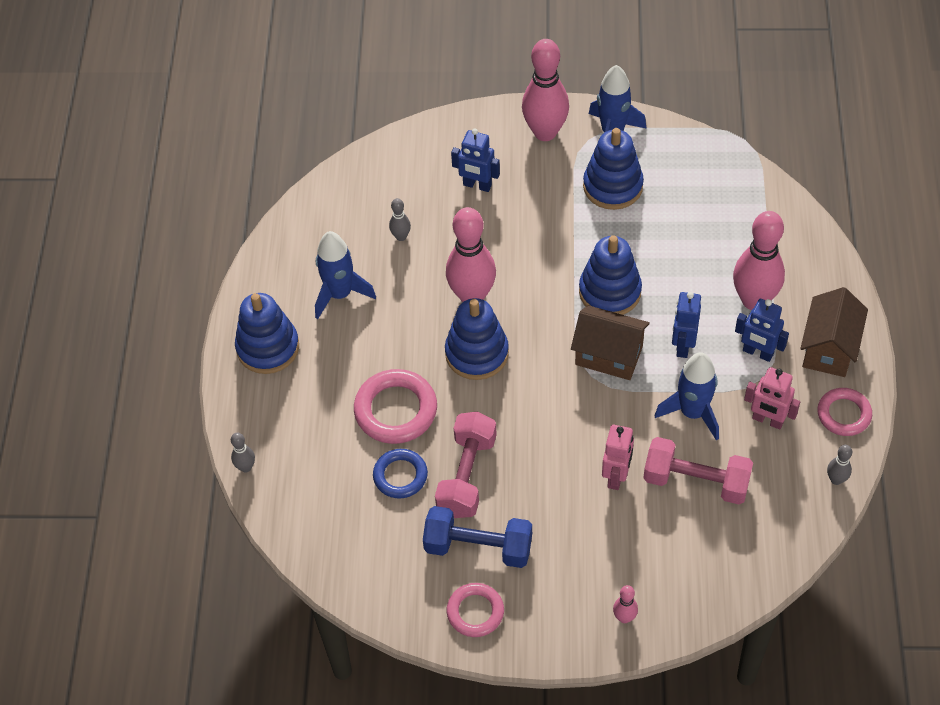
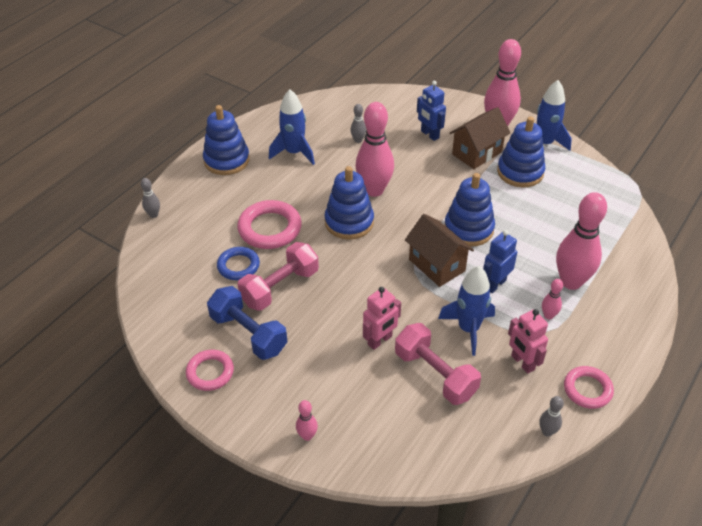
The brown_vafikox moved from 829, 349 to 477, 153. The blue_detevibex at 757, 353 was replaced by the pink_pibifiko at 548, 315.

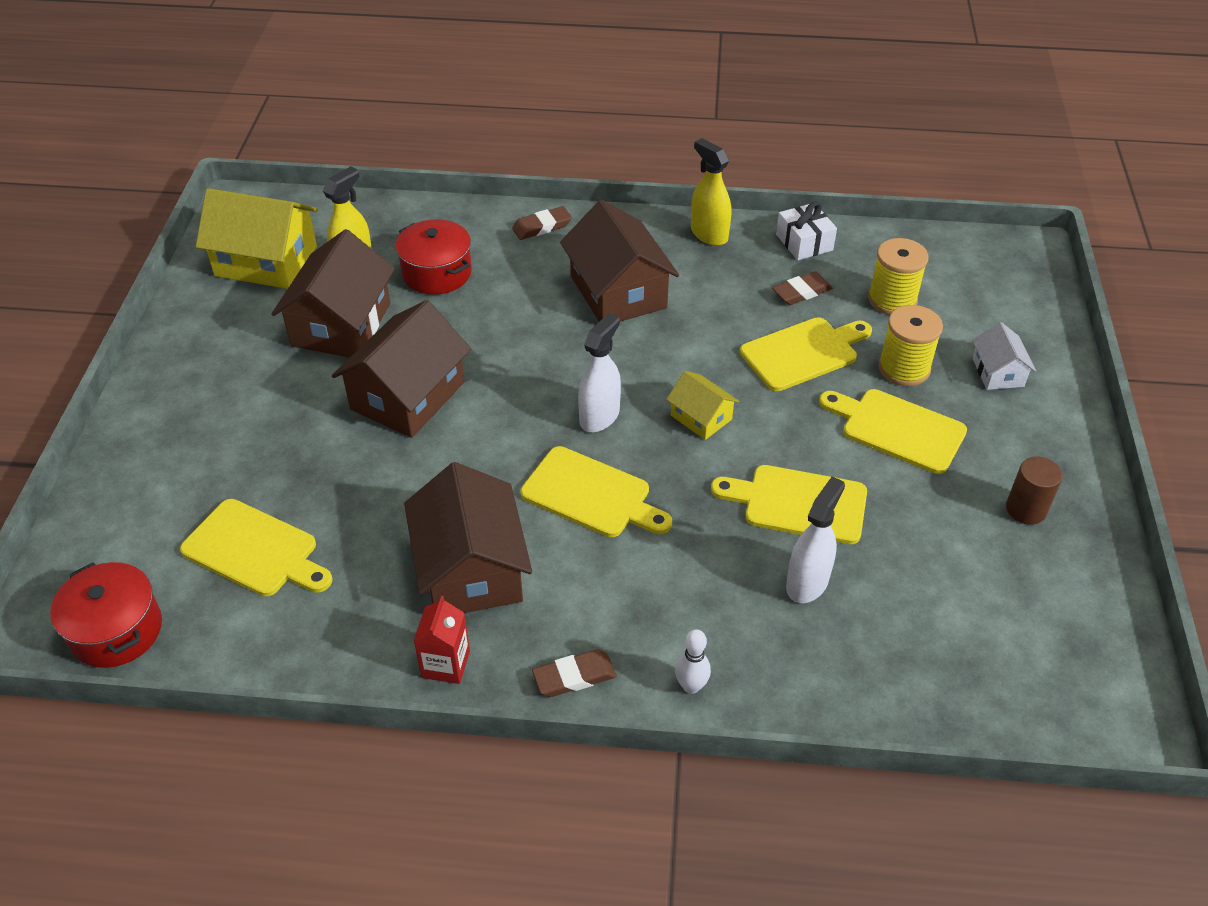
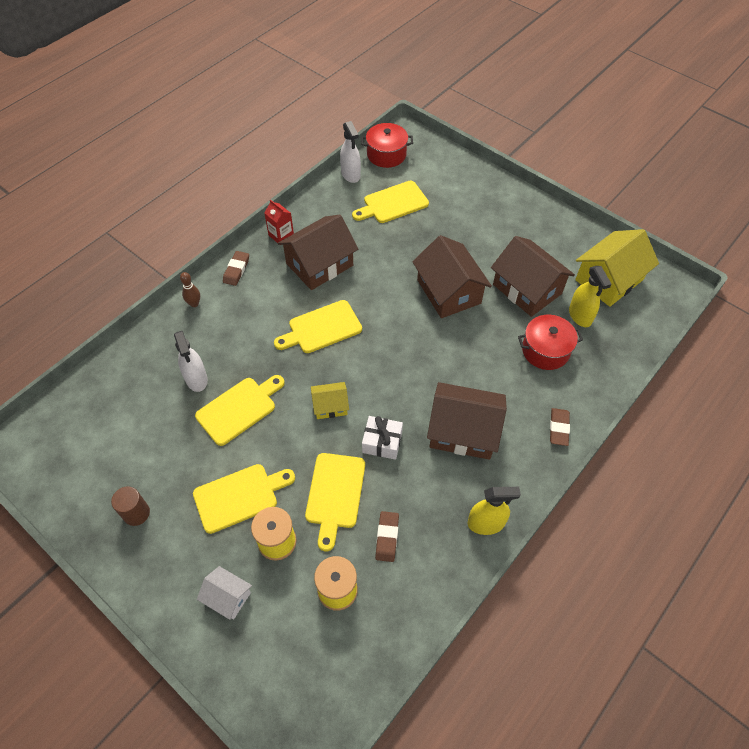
The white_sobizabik moved from 599, 416 to 350, 174. The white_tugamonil moved from 804, 242 to 382, 442. The white_pibifiko at 691, 686 became the brown_pibifiko at 194, 304. The brown_vafikox at 471, 569 turned 60 degrees counterclockwise.

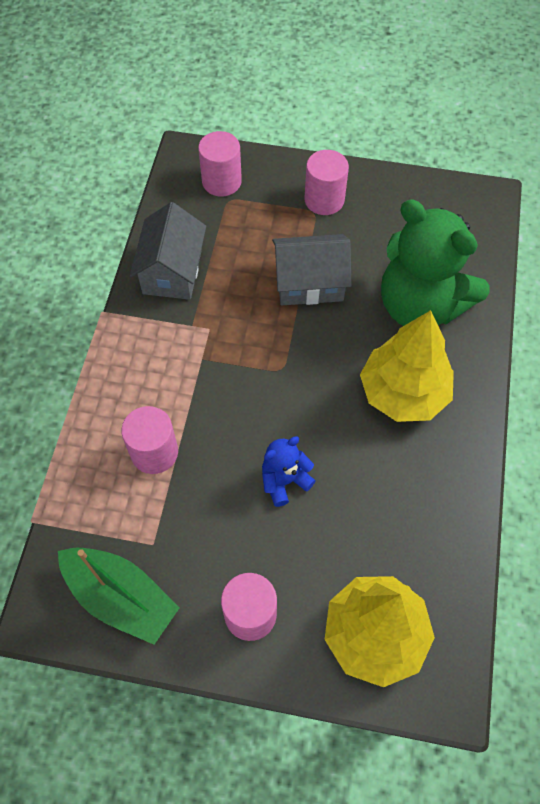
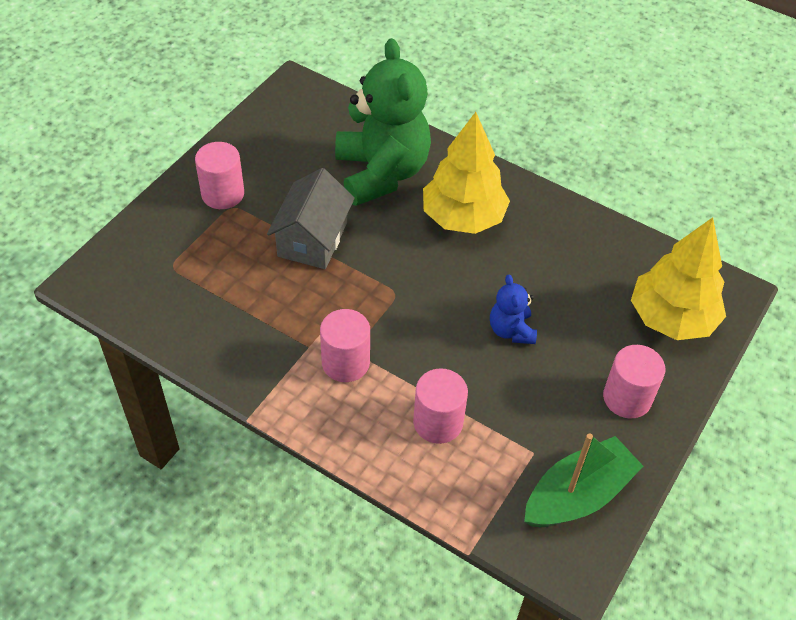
The grey_vafikox at 172, 271 disappeared. The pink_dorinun moved from 221, 181 to 345, 362. The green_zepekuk at 420, 305 turned 75 degrees counterclockwise.

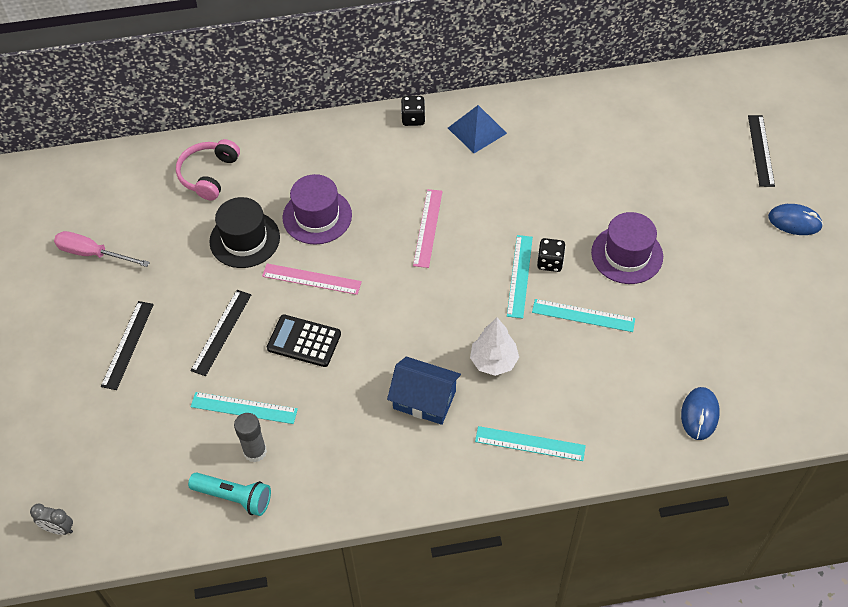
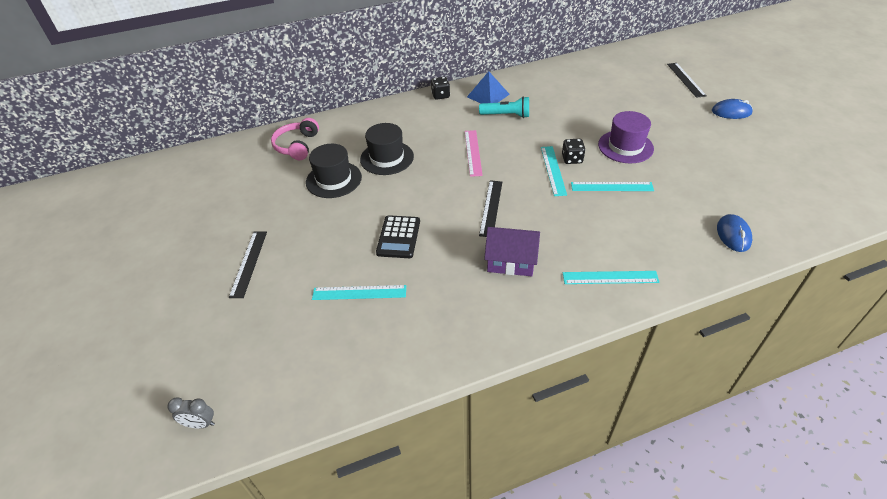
The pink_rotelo at 93, 254 disappeared. The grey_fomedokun at 255, 451 disappeared. The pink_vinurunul at 311, 279 disappeared. The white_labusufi at 494, 361 disappeared. The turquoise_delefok moved from 234, 497 to 506, 115. The black_vinurunul moved from 221, 332 to 491, 207. The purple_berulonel at 317, 216 became the black_berulonel at 387, 158. The blue_vafikox at 424, 400 became the purple_vafikox at 511, 261. The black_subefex at 304, 341 turned 90 degrees counterclockwise.

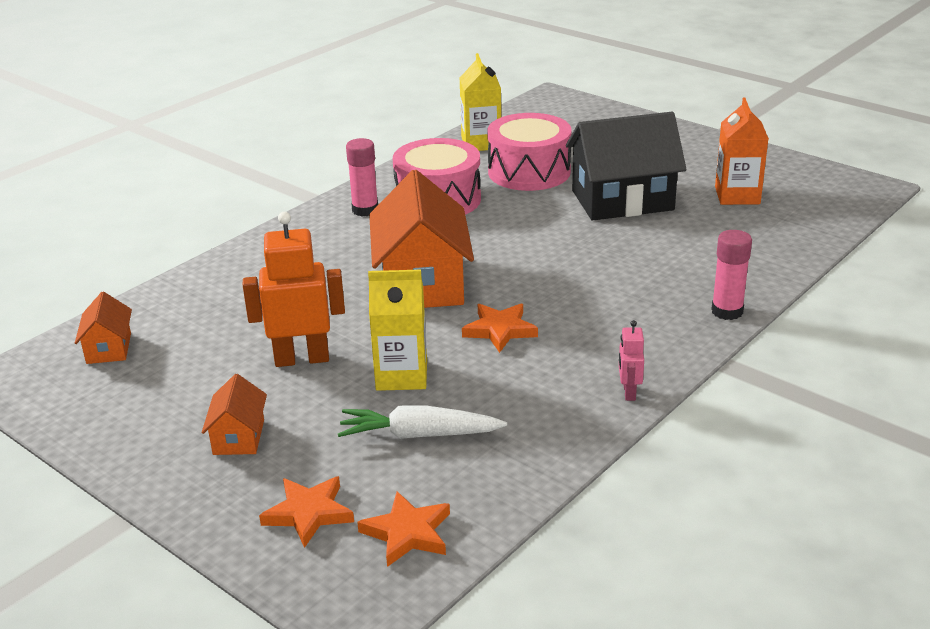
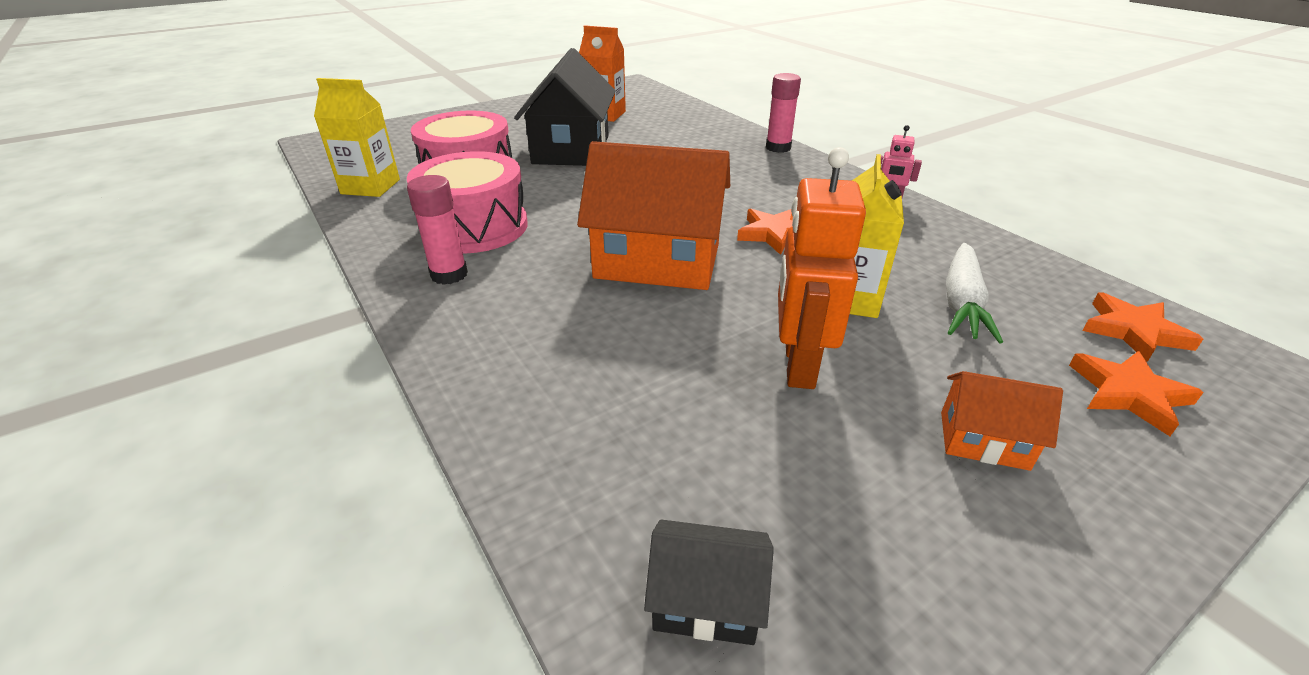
The orange_vafikox at 109, 348 became the black_vafikox at 706, 600.

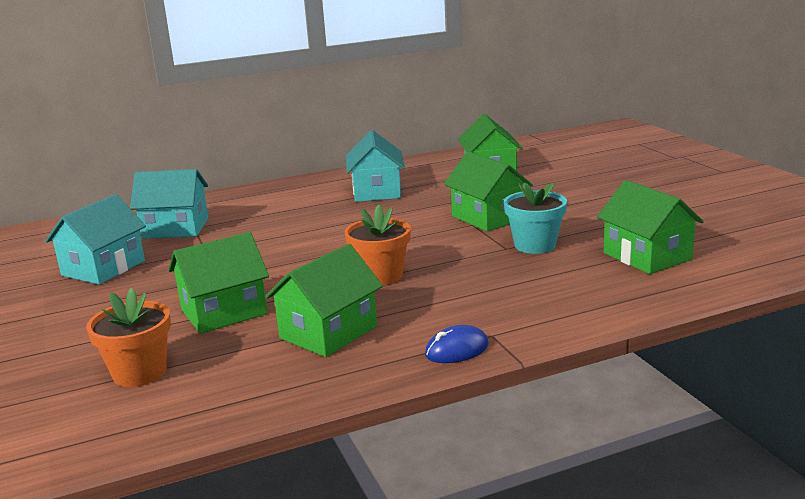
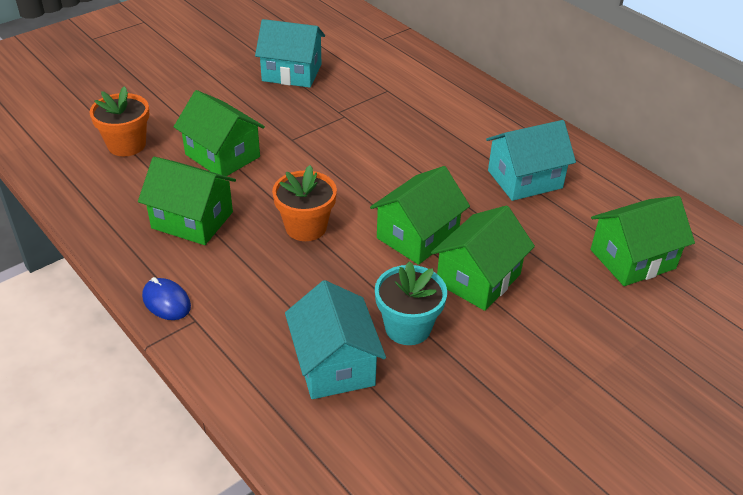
The turquoise_vafikox moved from 176, 228 to 334, 364. The green_vafikox moved from 647, 256 to 417, 236.

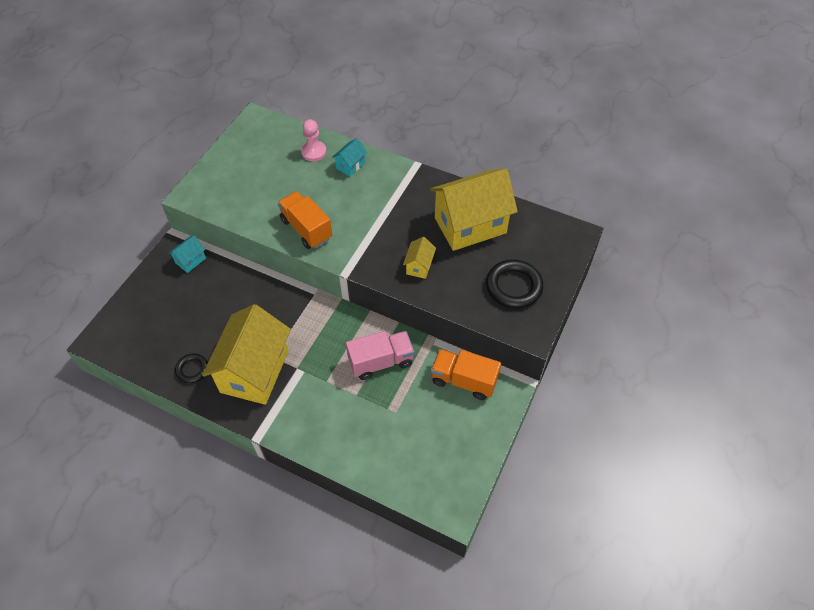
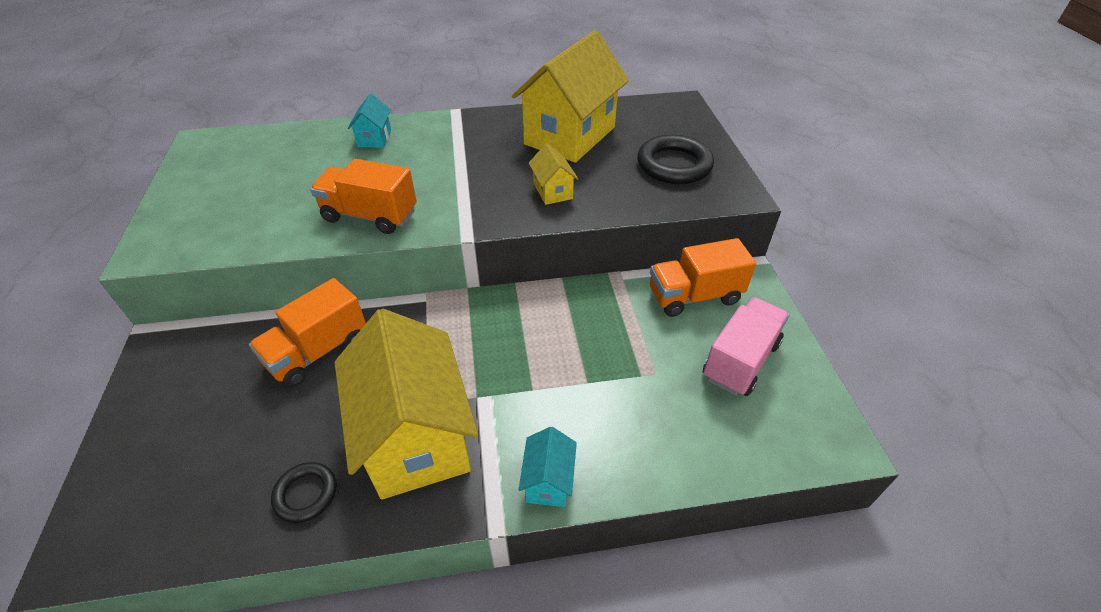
The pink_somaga at 314, 152 disappeared. The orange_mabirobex at 318, 351 appeared. The turquoise_vafikox moved from 190, 260 to 548, 481. The pink_mabirobex moved from 381, 361 to 740, 360.

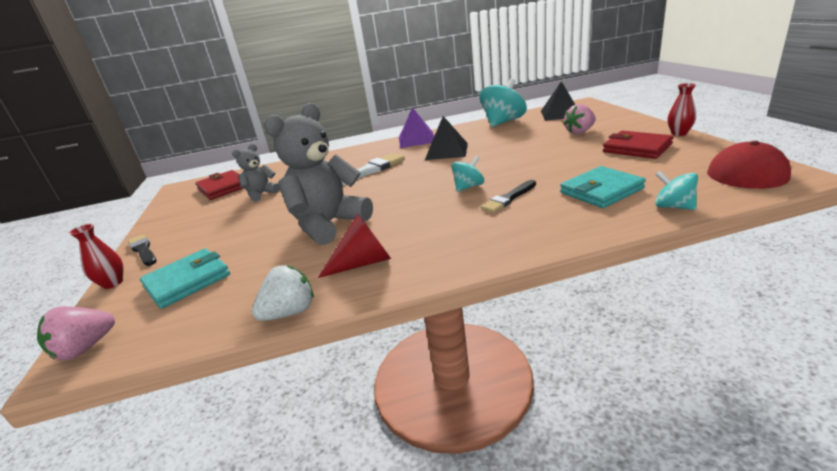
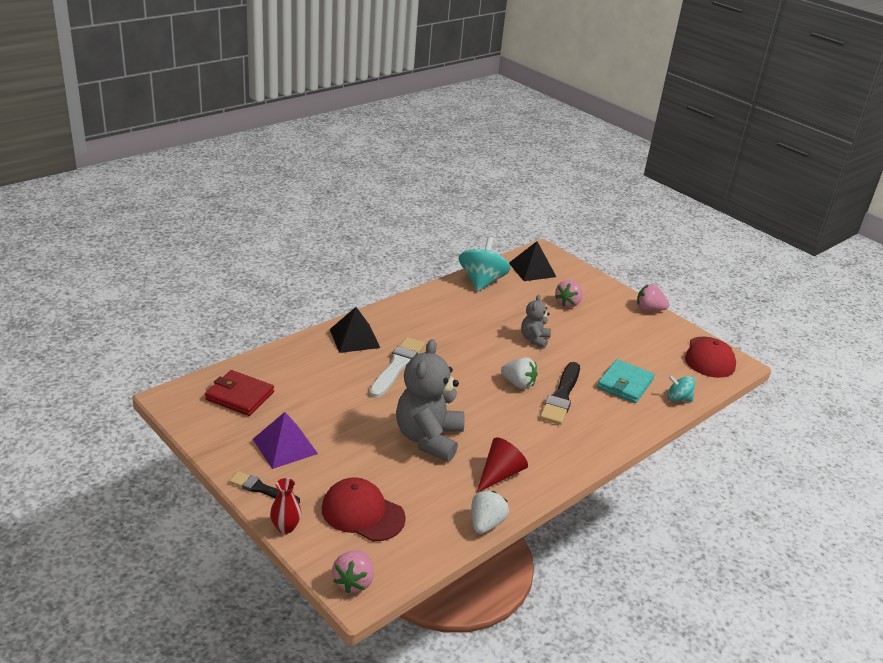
The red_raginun at 637, 148 disappeared. The grey_zepekuk moved from 261, 194 to 534, 339. The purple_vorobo moved from 417, 139 to 285, 446. The black_vorobo moved from 446, 151 to 354, 338. The turquoise_raginun at 187, 281 was replaced by the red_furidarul at 362, 513. The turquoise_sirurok at 468, 187 was replaced by the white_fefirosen at 518, 384. The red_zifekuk at 679, 133 was replaced by the pink_fefirosen at 649, 309. The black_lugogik at 509, 198 changed to 1.61 times the size.

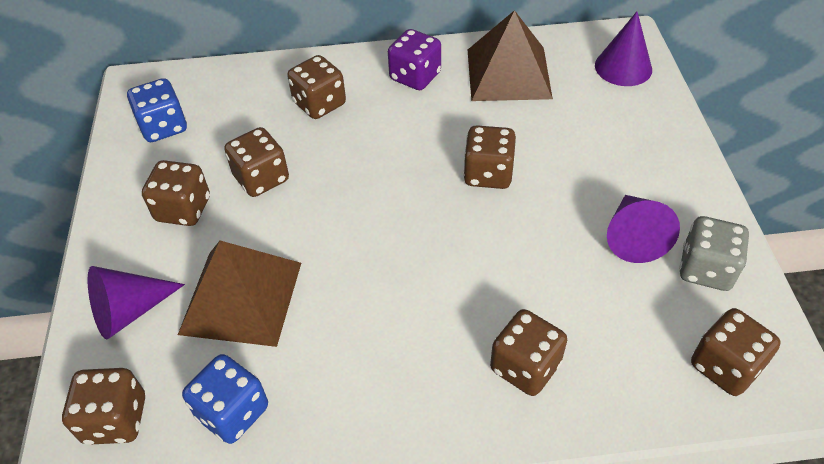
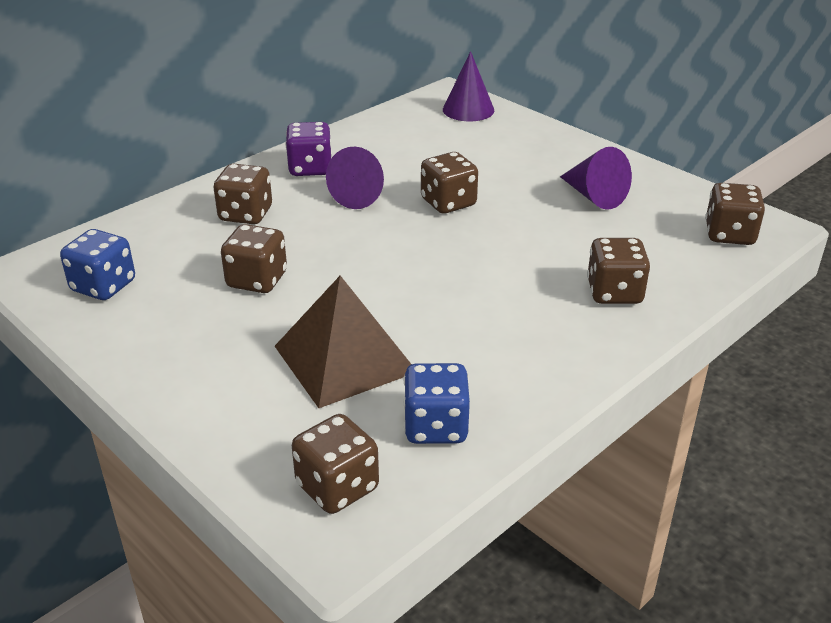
The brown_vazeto at 183, 209 disappeared. The brown_vorobo at 508, 73 disappeared. The grey_vazeto at 705, 269 disappeared. The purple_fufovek moved from 129, 311 to 361, 195.

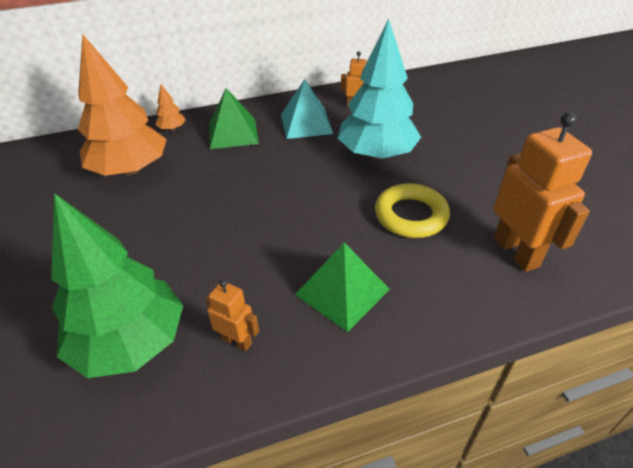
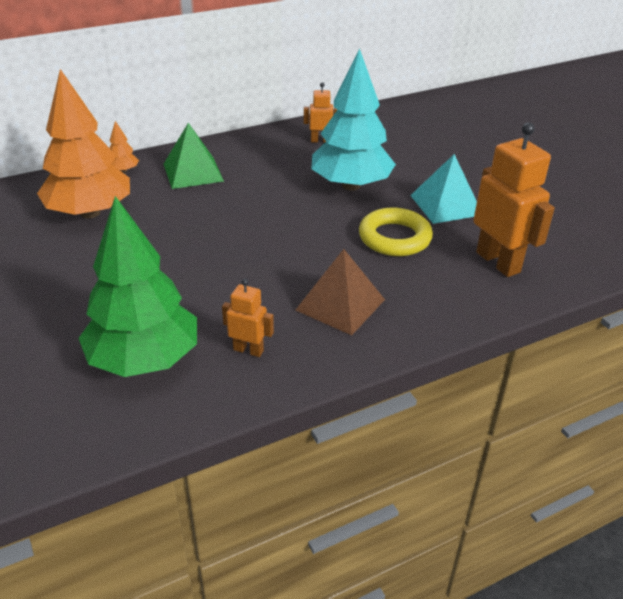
The turquoise_vorobo moved from 306, 123 to 446, 205. The green_vorobo at 342, 291 became the brown_vorobo at 340, 304.

